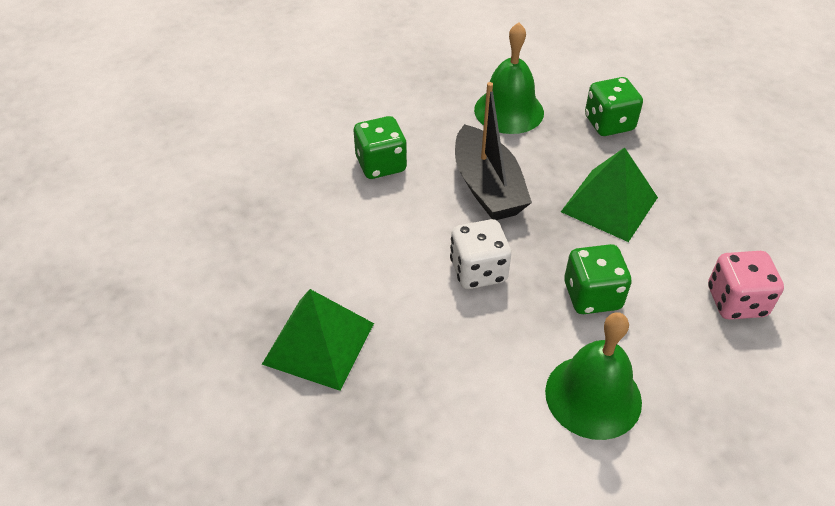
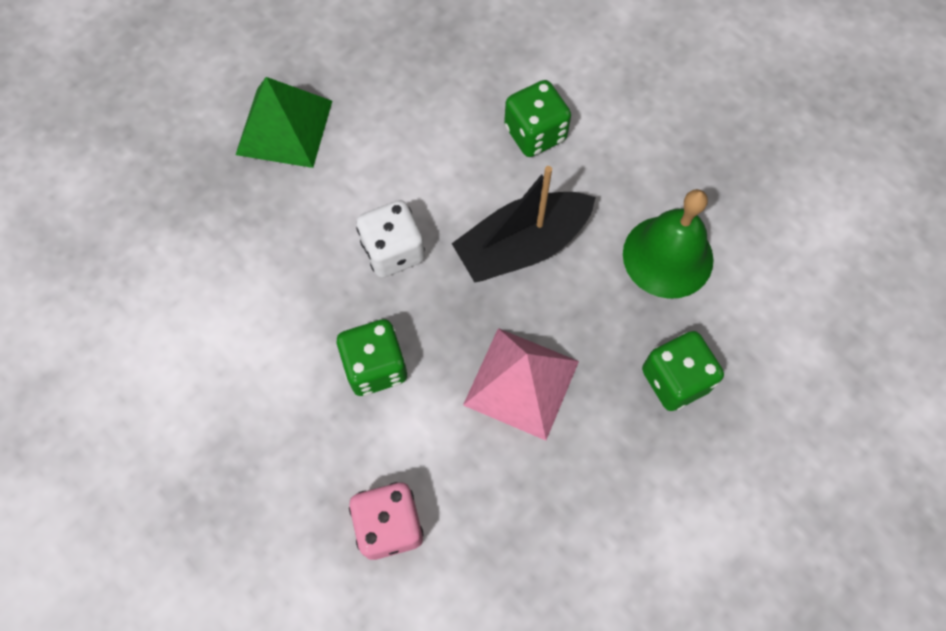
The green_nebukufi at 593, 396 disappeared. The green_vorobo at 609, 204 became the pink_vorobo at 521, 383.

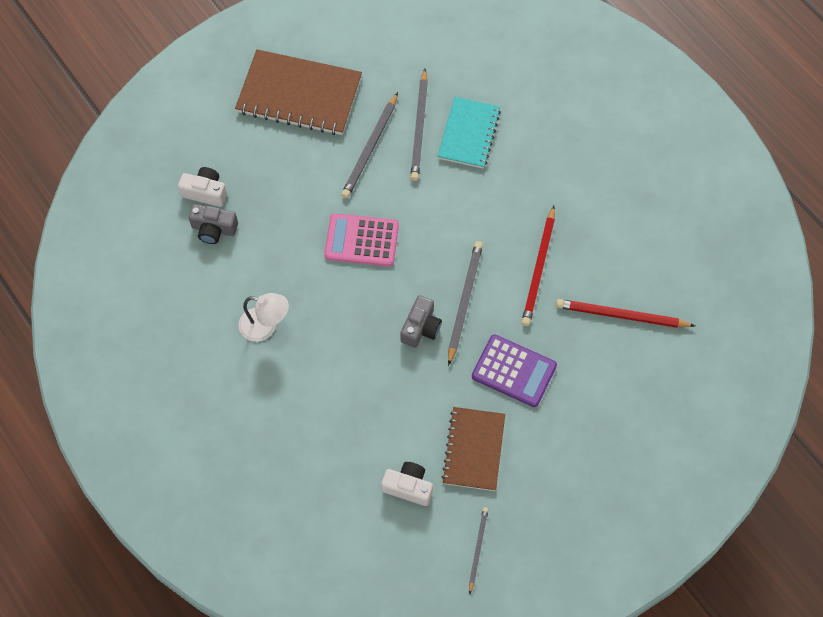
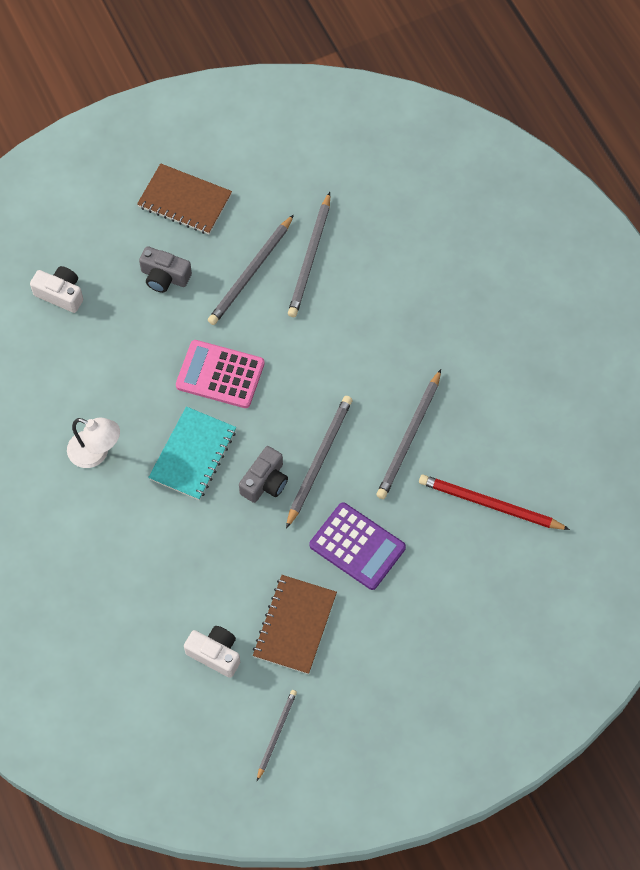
The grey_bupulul moved from 214, 229 to 164, 277. The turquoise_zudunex moved from 469, 134 to 193, 455. The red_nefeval at 539, 269 became the grey_nefeval at 409, 437. The brown_zudunex at 299, 95 changed to 0.64 times the size.

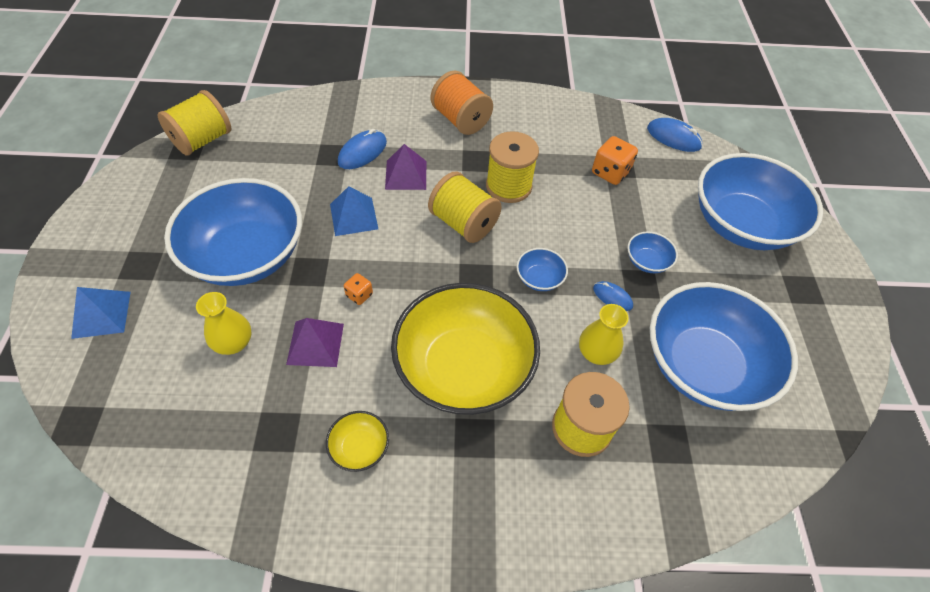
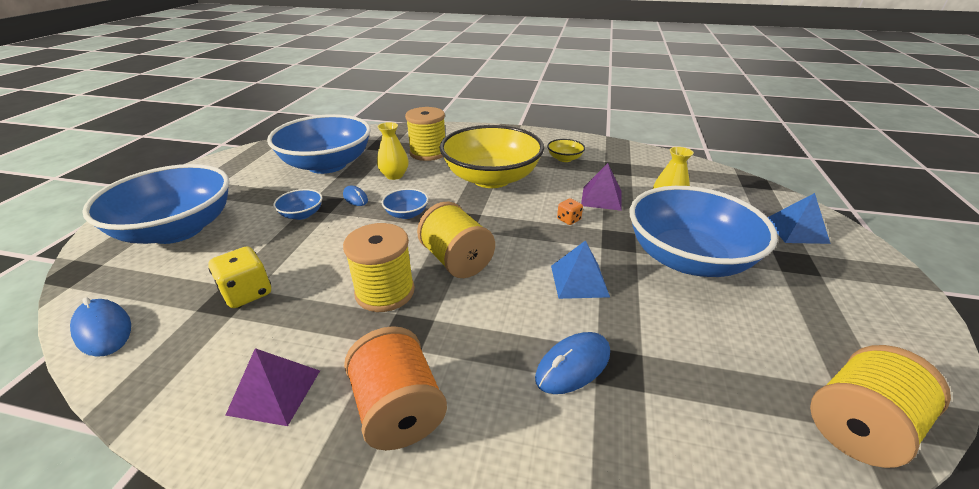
The purple_vorobo moved from 406, 175 to 275, 391. The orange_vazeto at 610, 172 became the yellow_vazeto at 247, 293.

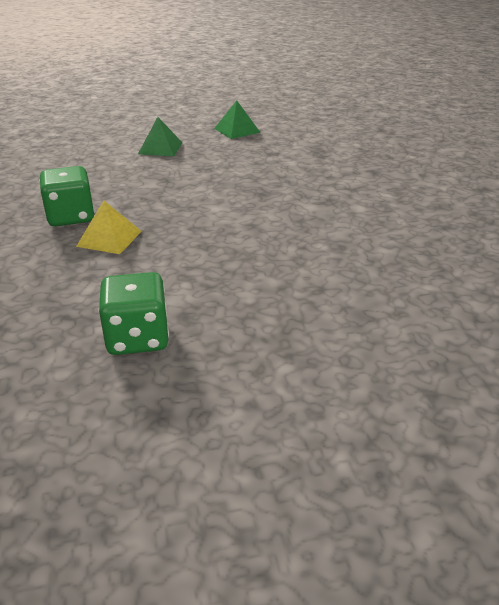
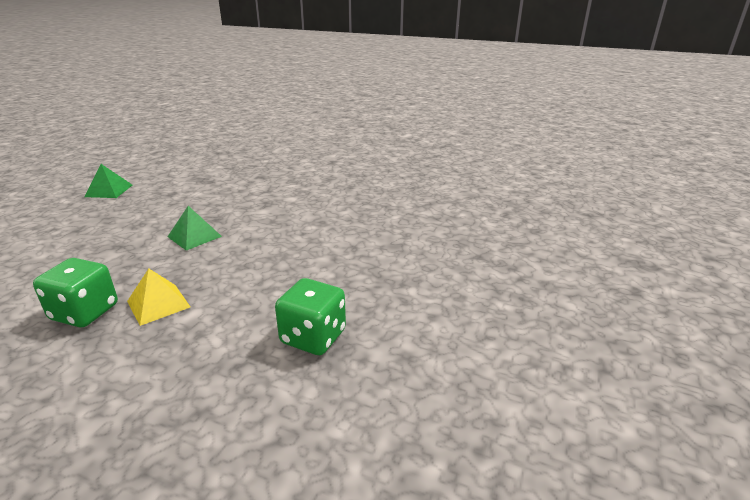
The green_vorobo moved from 160, 148 to 194, 236.

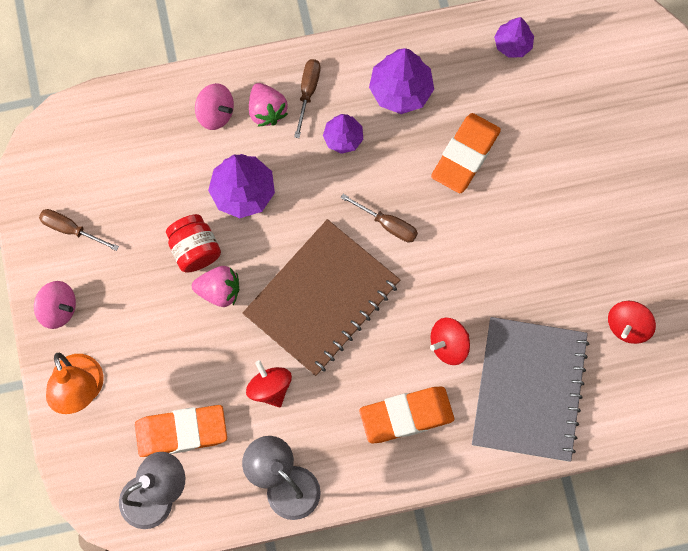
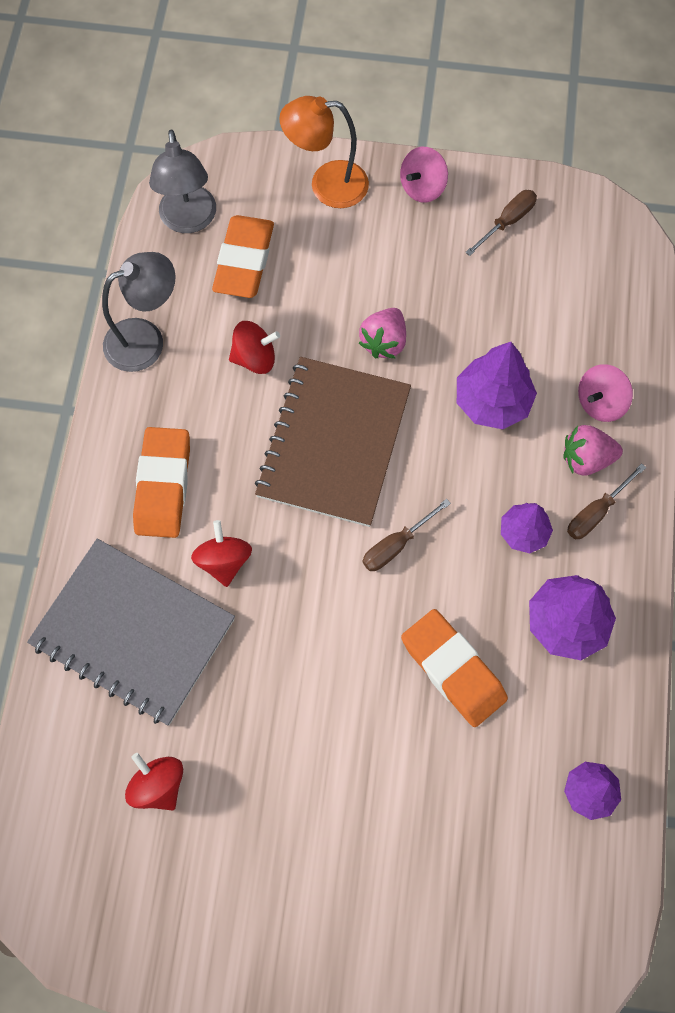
The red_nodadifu at 195, 250 disappeared. The brown_zudunex at 322, 298 turned 45 degrees clockwise. The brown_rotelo at 308, 92 turned 105 degrees clockwise.

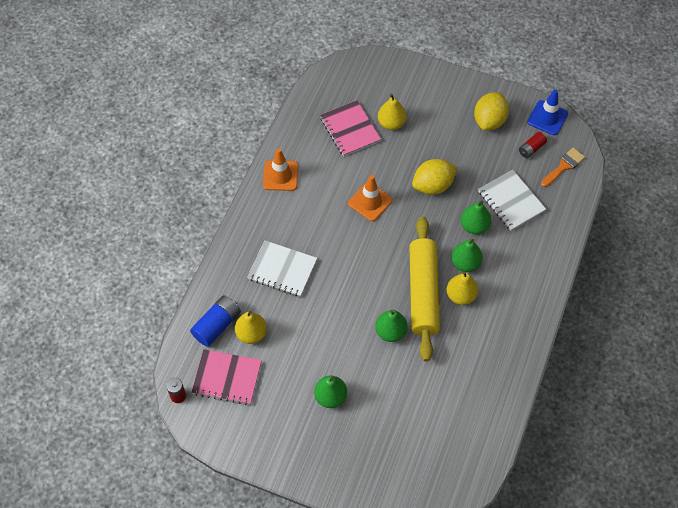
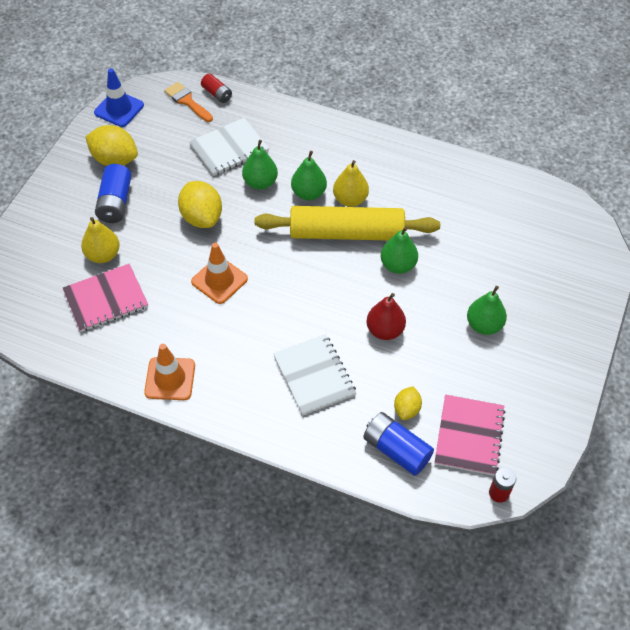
The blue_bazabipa at 115, 202 appeared. The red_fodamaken at 385, 330 appeared. The red_bazabipa moved from 531, 149 to 217, 94. The yellow_fodamaken at 251, 334 was replaced by the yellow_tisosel at 406, 409. The white_zudunex at 282, 269 turned 45 degrees counterclockwise.

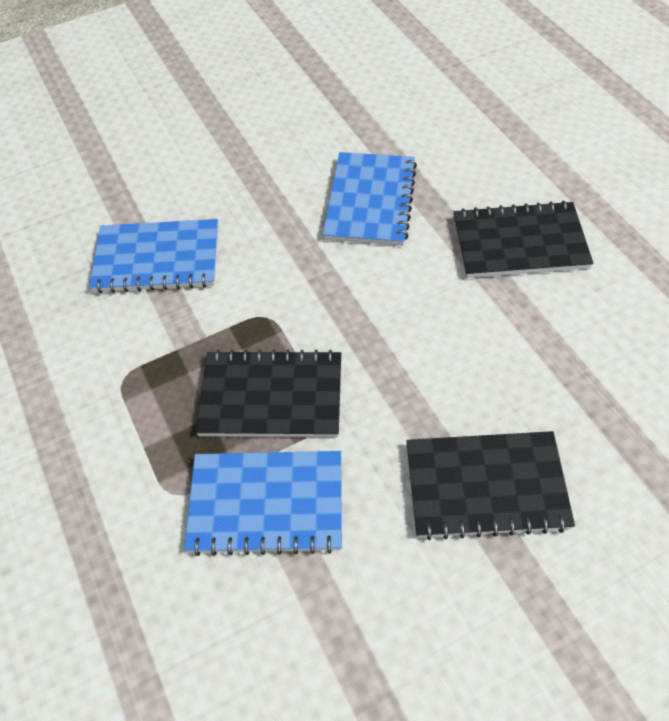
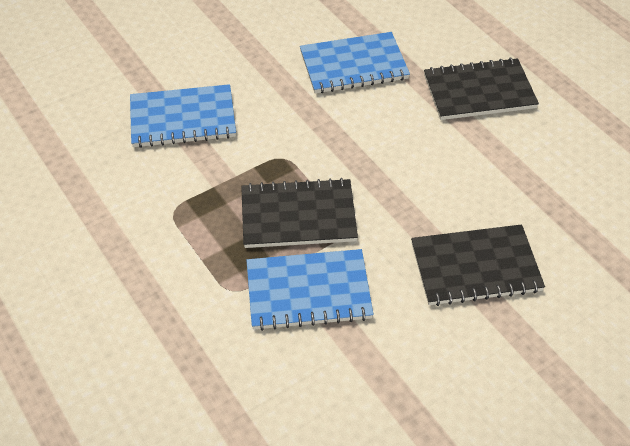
The blue_zudunex at 370, 201 turned 75 degrees clockwise.

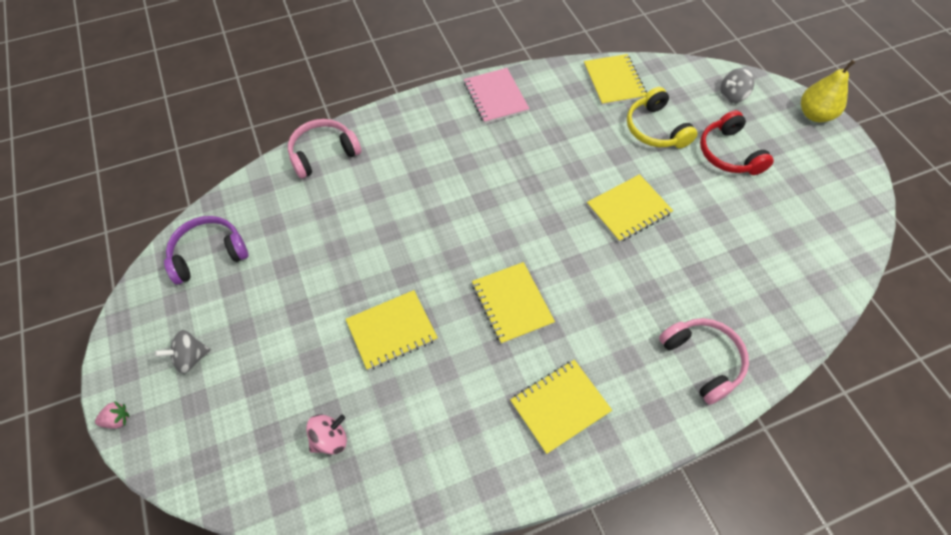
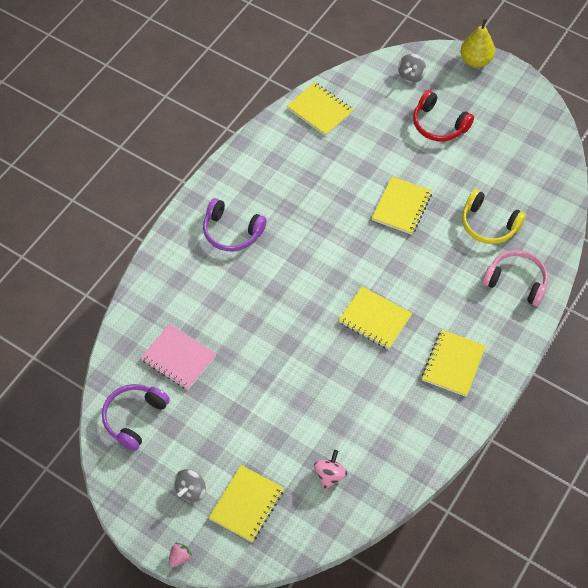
The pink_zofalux at 323, 153 disappeared. The purple_zofalux at 232, 232 appeared. The yellow_zudunex moved from 392, 331 to 246, 504. The pink_zudunex moved from 495, 97 to 178, 358. The yellow_zofalux moved from 655, 129 to 488, 224.

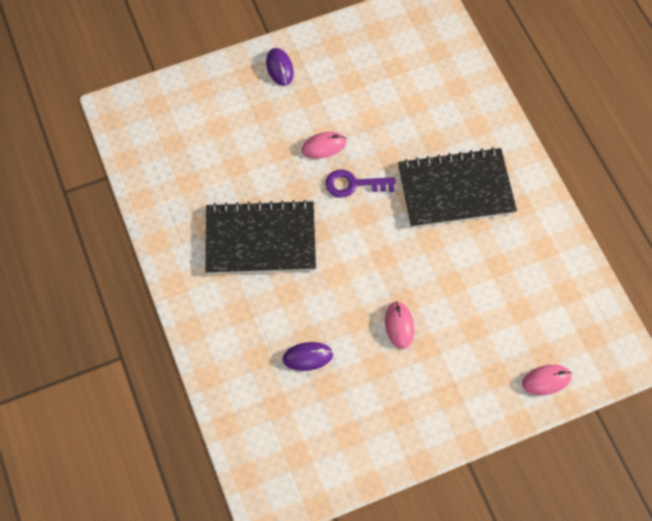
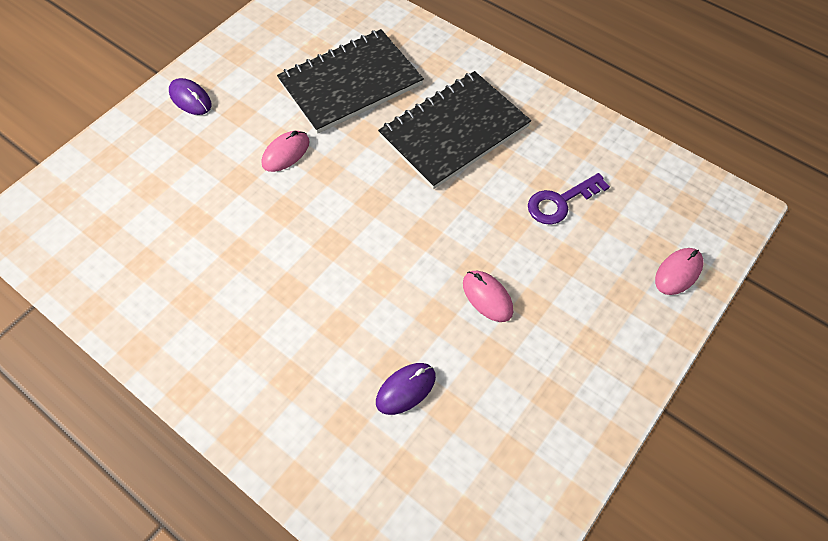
The black_zudunex moved from 260, 239 to 350, 83. The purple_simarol moved from 353, 184 to 560, 202.

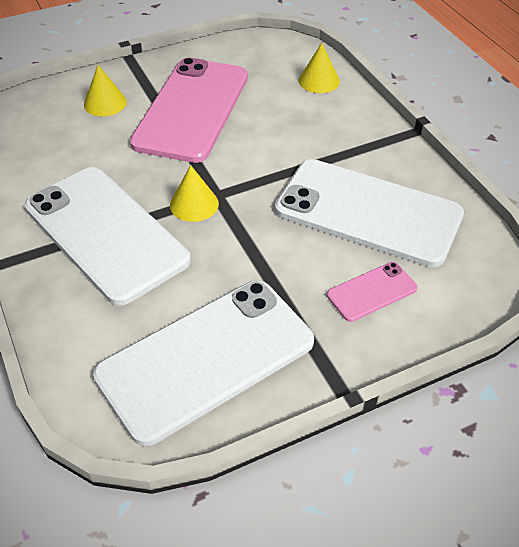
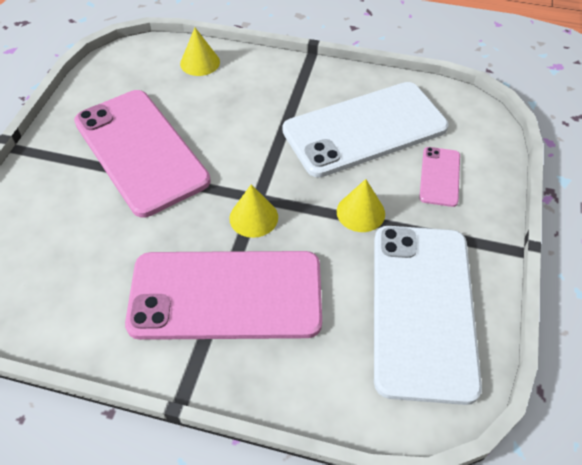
The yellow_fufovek moved from 105, 103 to 360, 212. The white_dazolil at 105, 233 became the pink_dazolil at 226, 295.

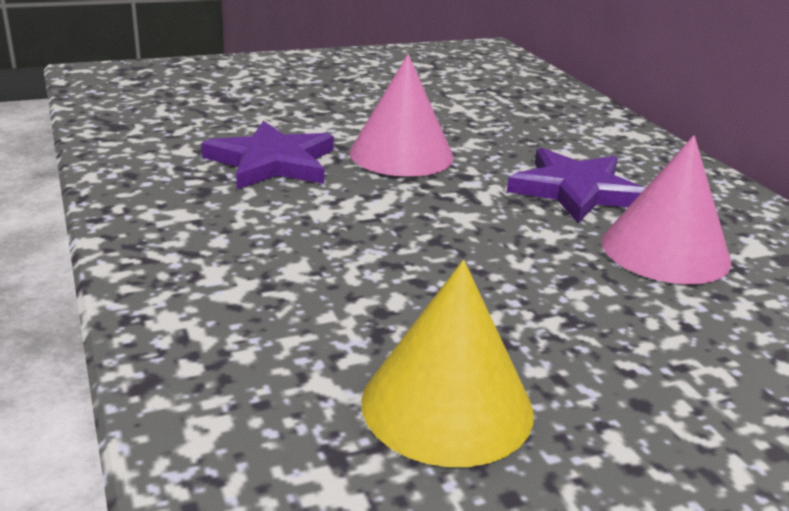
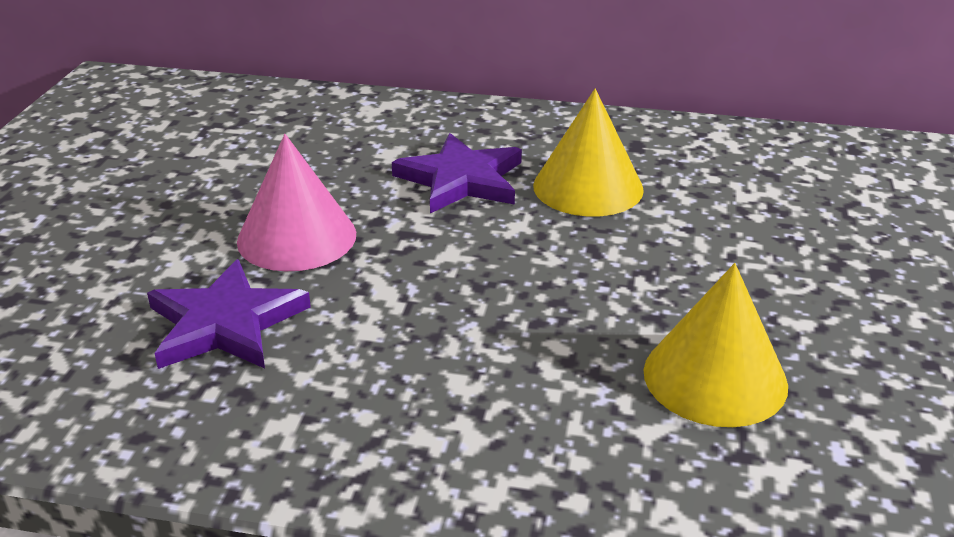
The pink_fufovek at 665, 250 became the yellow_fufovek at 588, 187.

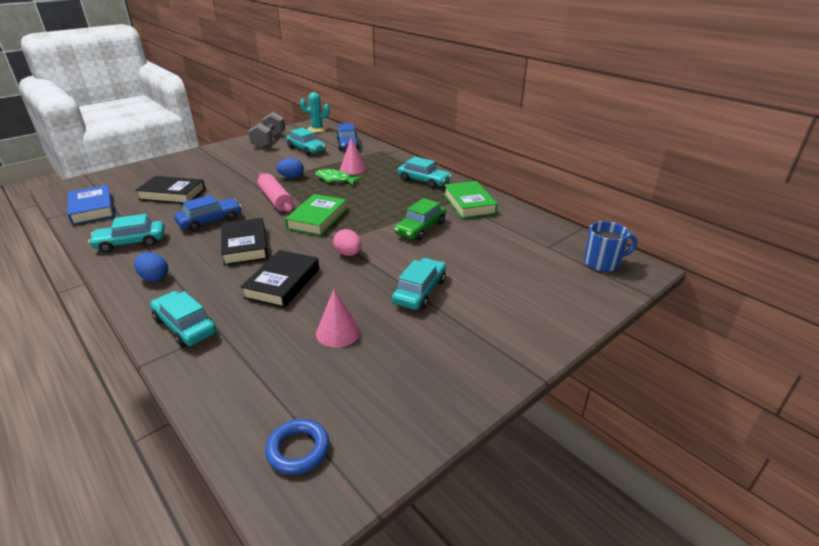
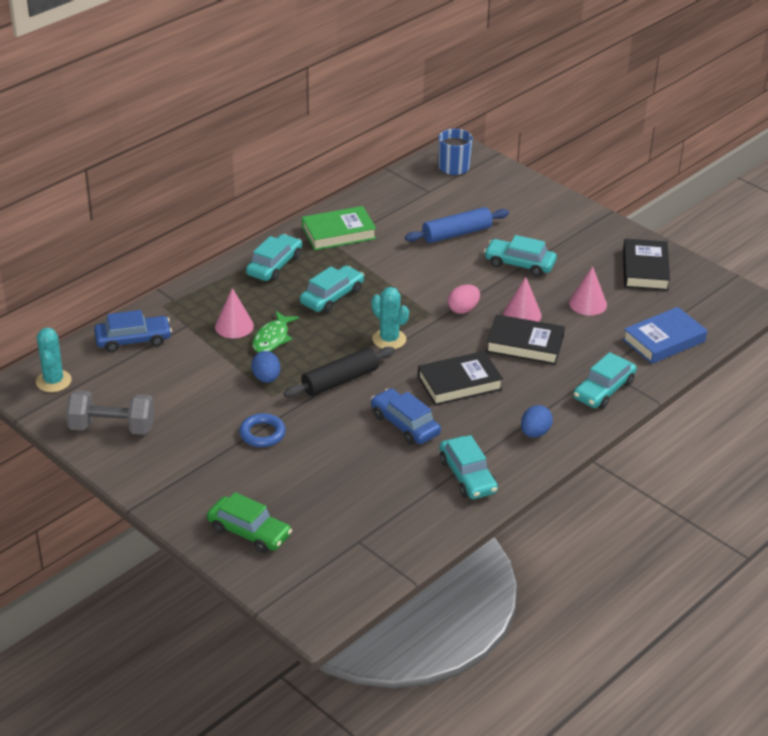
The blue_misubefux at 457, 234 appeared. The pink_fufovek at 522, 314 appeared. The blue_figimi moved from 92, 209 to 664, 340. The black_figimi moved from 172, 194 to 645, 269. The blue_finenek moved from 298, 450 to 262, 434. The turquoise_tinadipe moved from 306, 149 to 332, 296. The green_tinadipe moved from 420, 228 to 249, 532. The green_figimi at 317, 219 was replaced by the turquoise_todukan at 389, 339. The pink_misubefux at 275, 200 became the black_misubefux at 340, 381.

